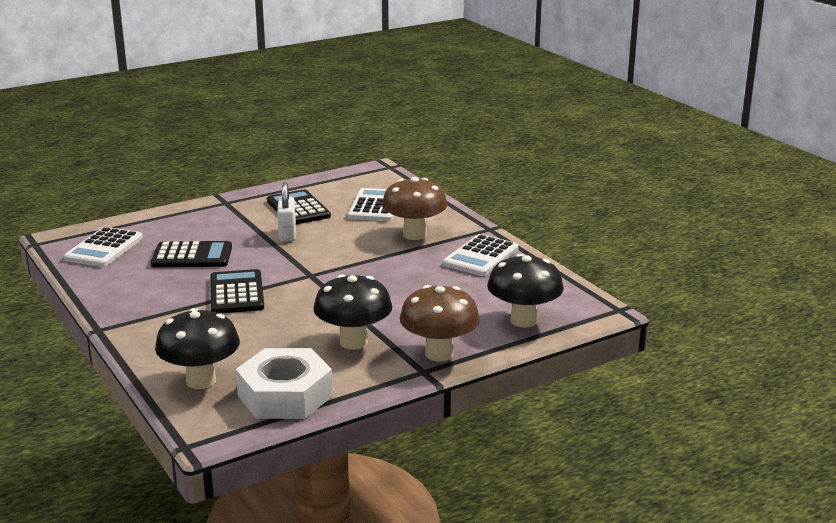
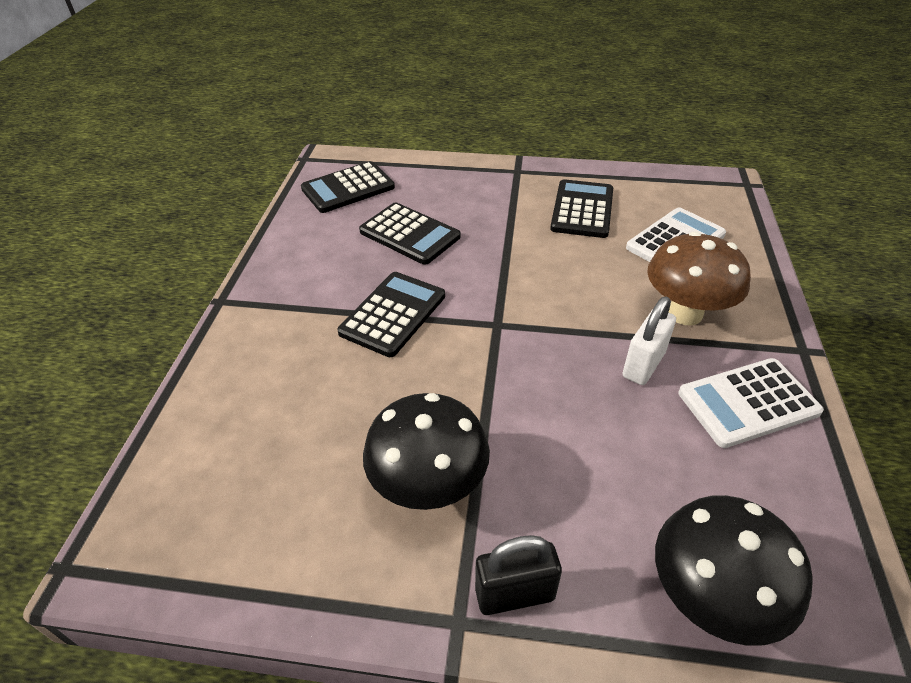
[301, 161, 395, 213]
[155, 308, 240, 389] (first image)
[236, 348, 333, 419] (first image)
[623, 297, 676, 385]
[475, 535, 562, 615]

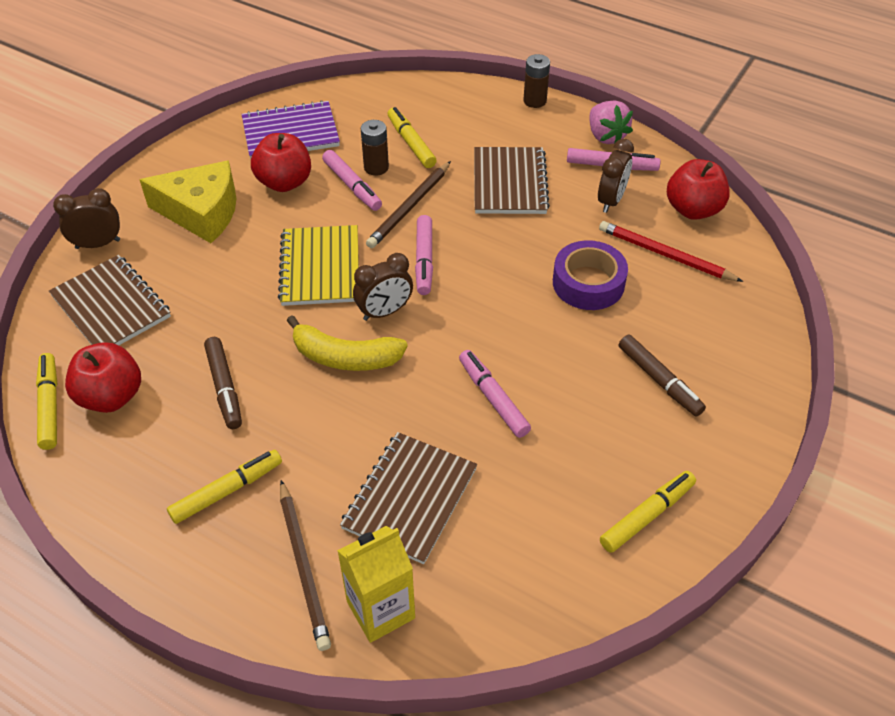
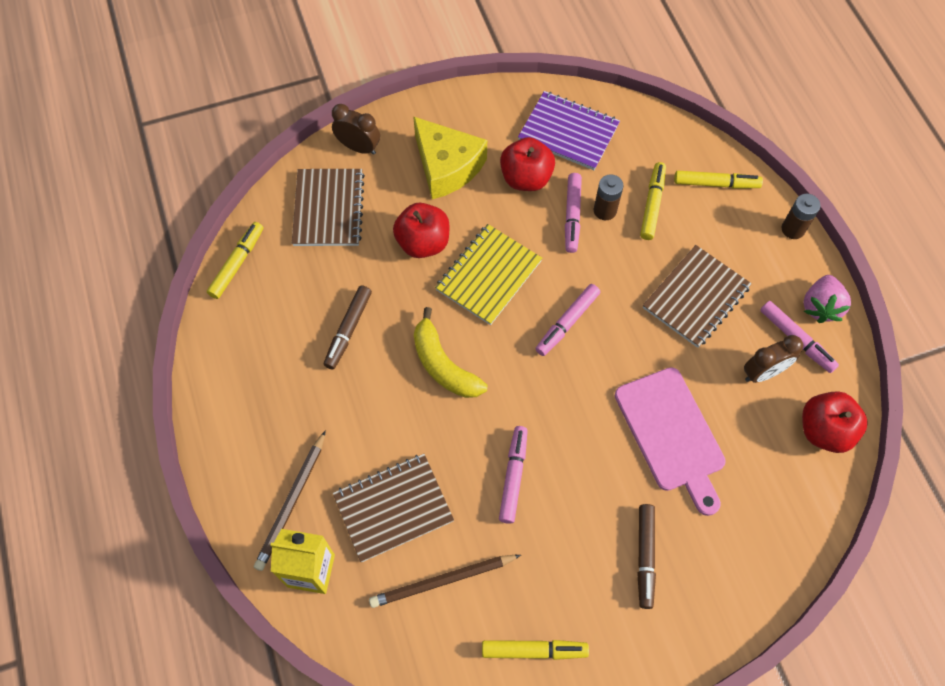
[393, 203, 449, 258]
[674, 171, 763, 189]
[353, 253, 413, 321] (first image)
[369, 555, 521, 608]
[615, 367, 726, 516]
[599, 221, 743, 282] (first image)

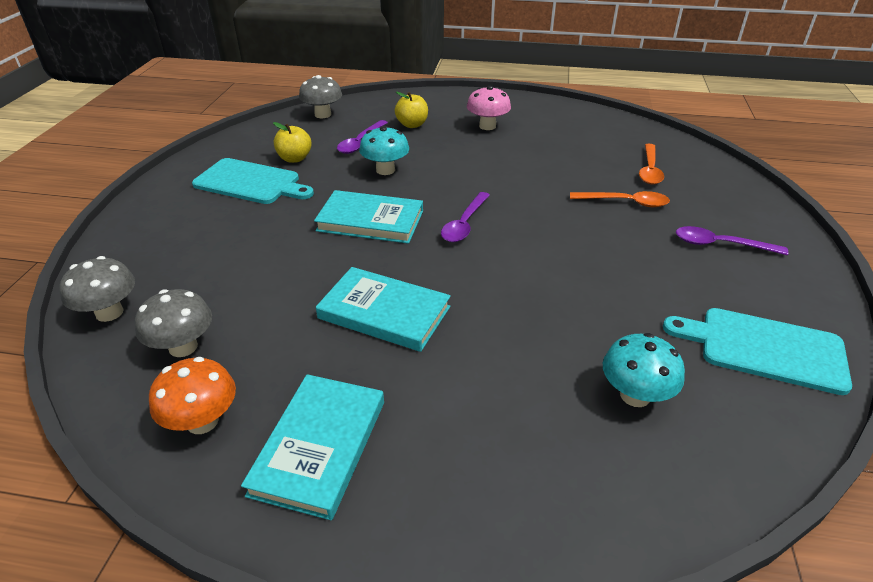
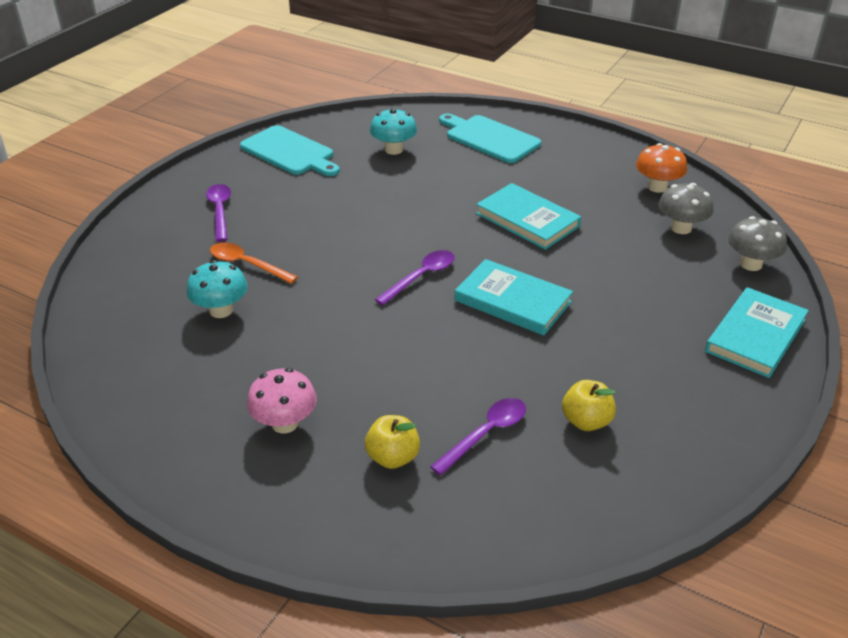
[439, 114, 541, 163]
[705, 287, 809, 378]
[299, 75, 342, 118] (first image)
[187, 260, 248, 318]
[639, 144, 664, 184] (first image)
[206, 184, 231, 242]

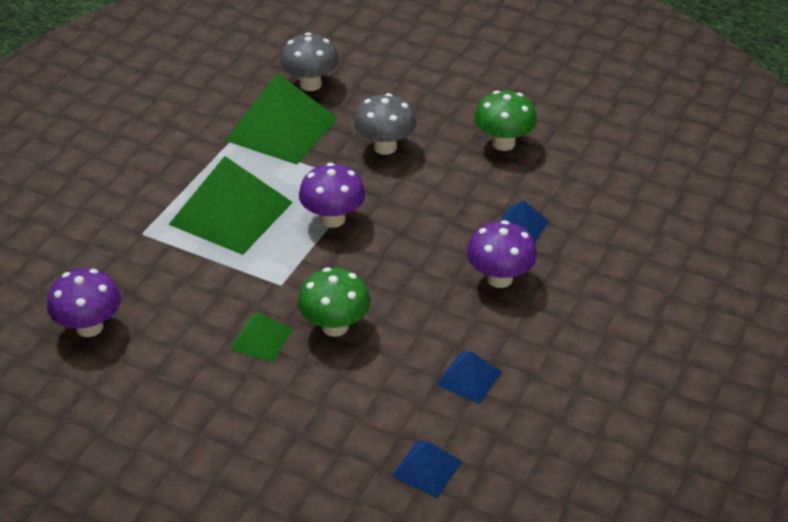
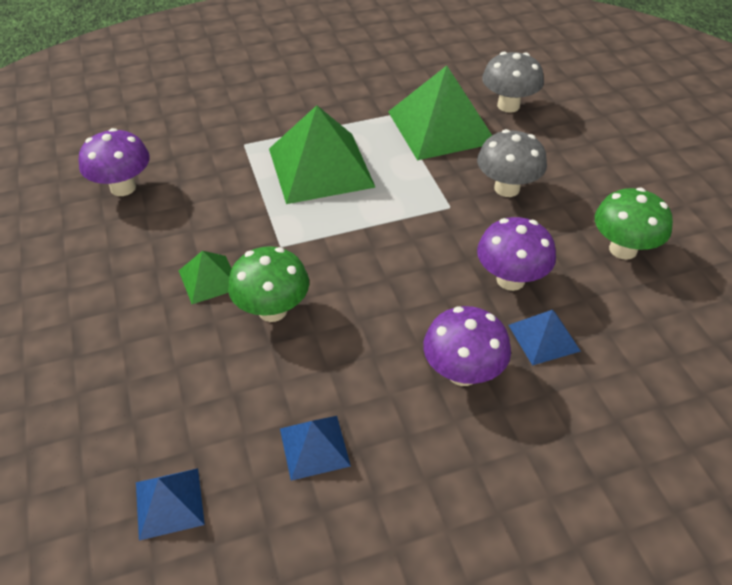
[477, 217, 556, 291]

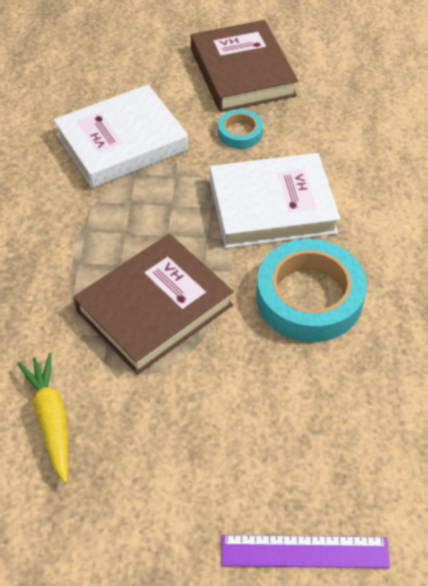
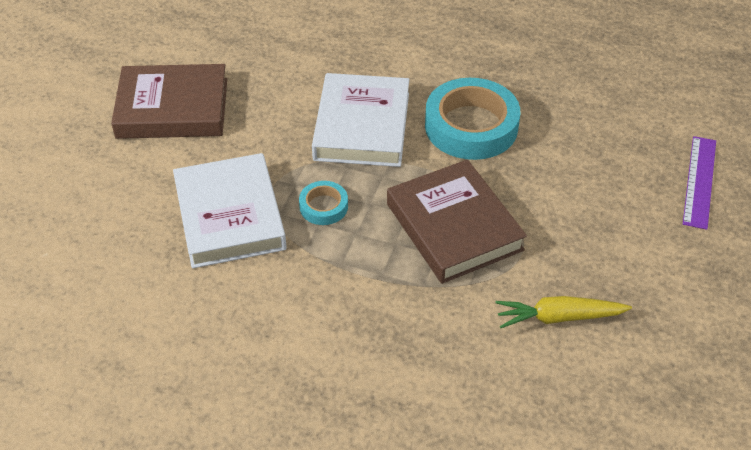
[299, 181, 348, 225]

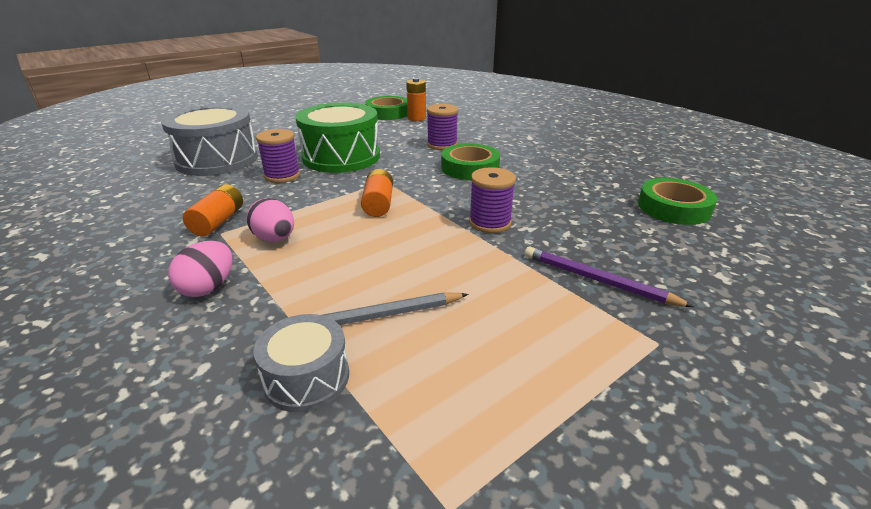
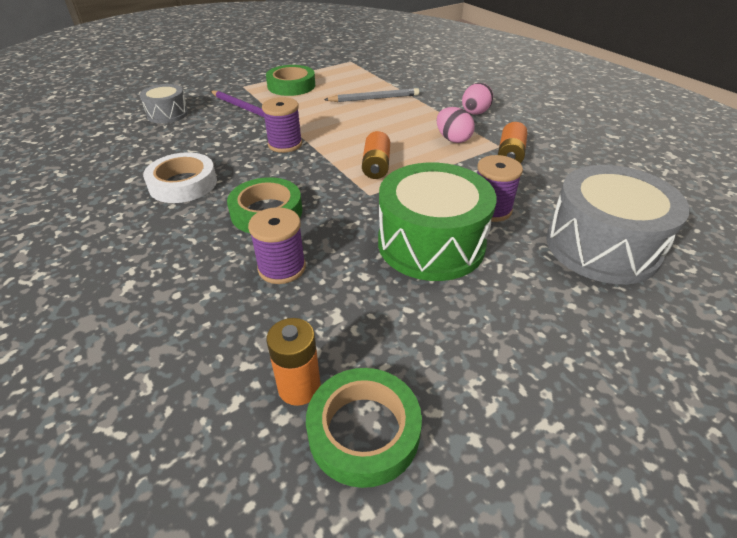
[140, 84, 189, 123]
[266, 65, 315, 96]
[143, 152, 217, 203]

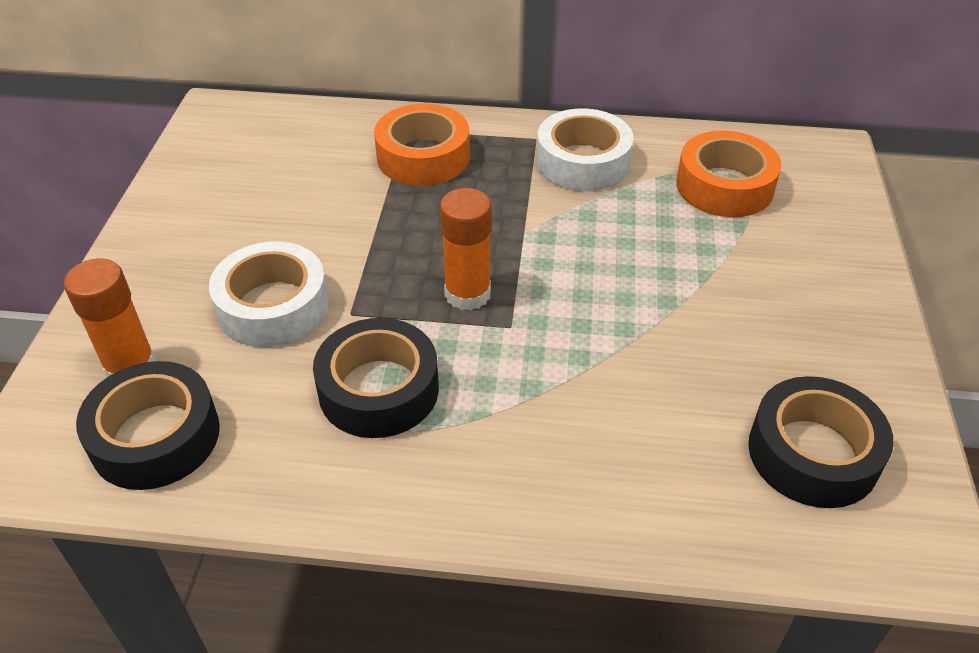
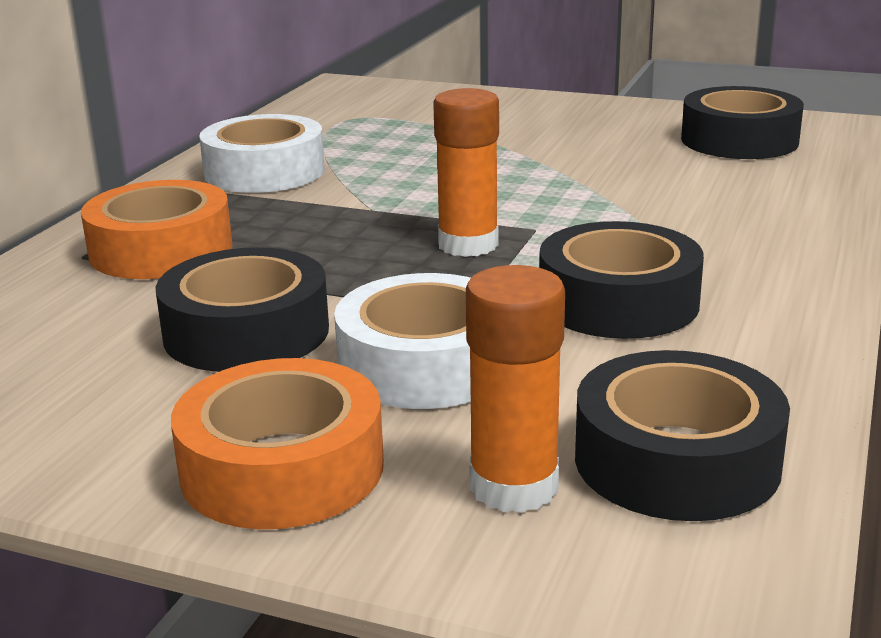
[171, 358, 384, 529]
[155, 247, 329, 372]

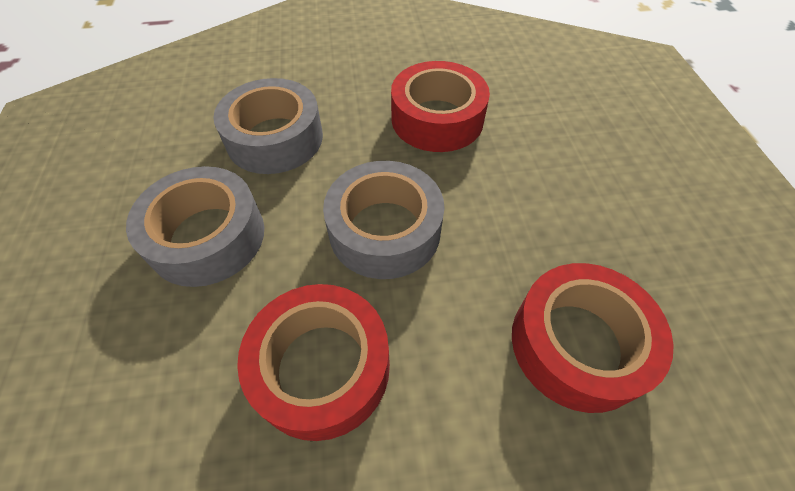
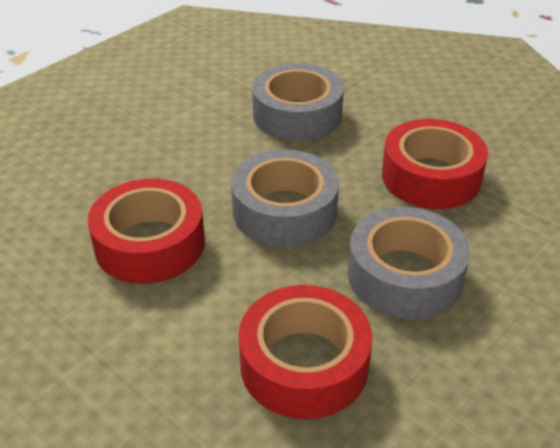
[348, 207, 470, 319]

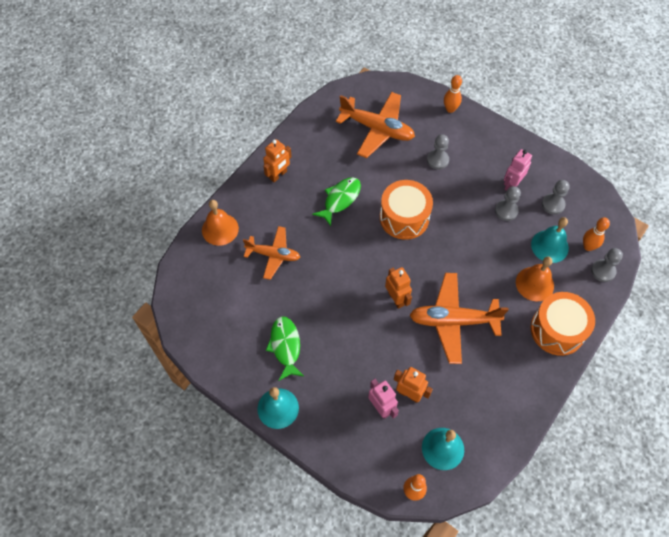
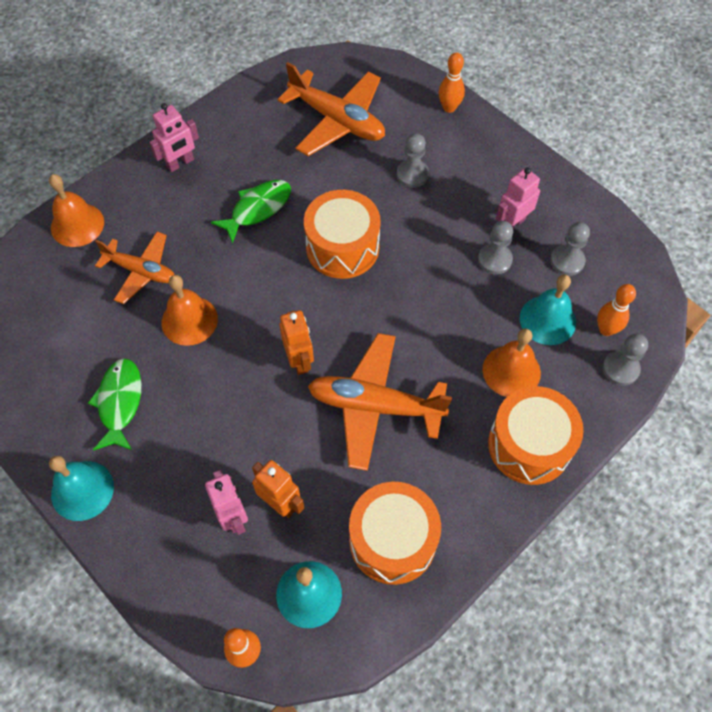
[149, 103, 199, 172]
[161, 275, 218, 346]
[349, 482, 441, 585]

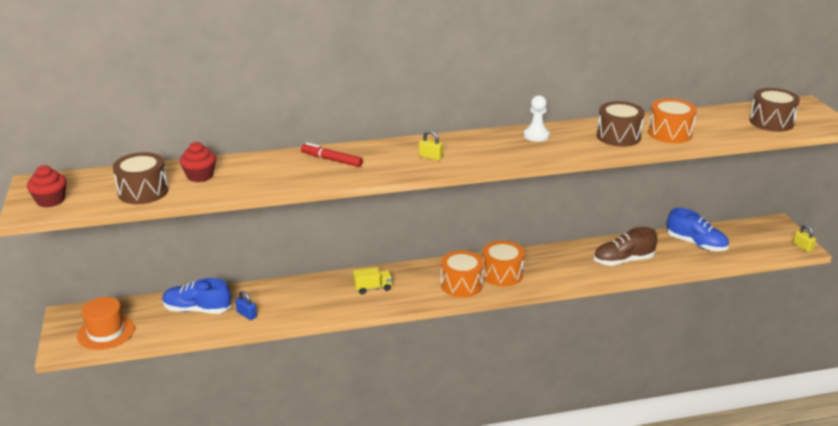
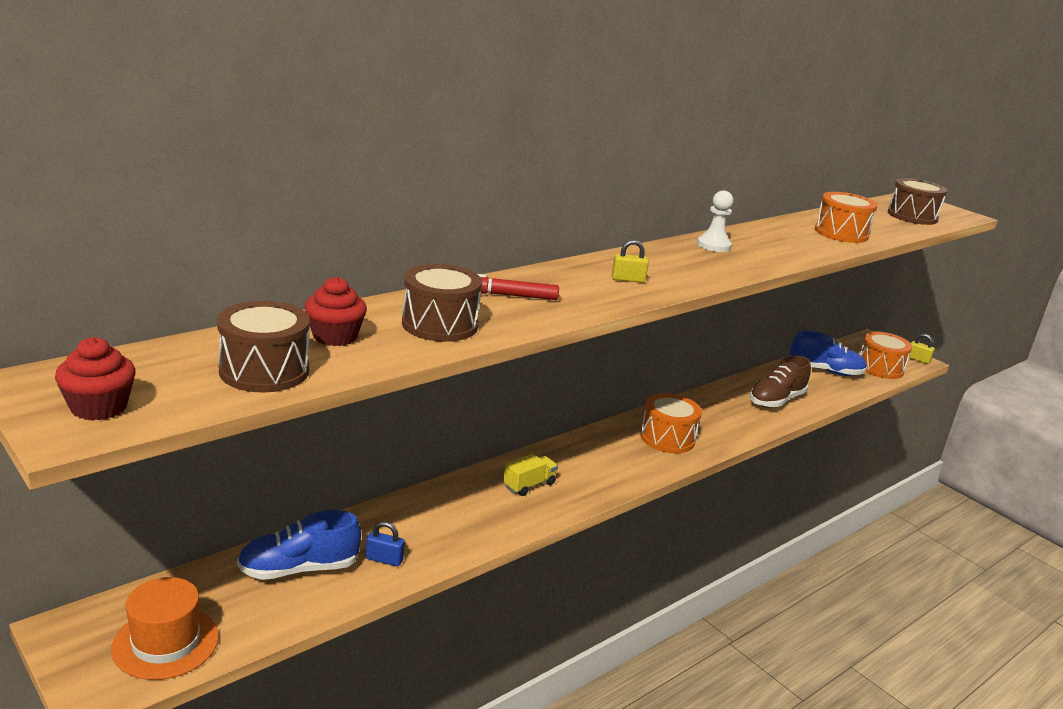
[860, 331, 912, 379]
[402, 264, 482, 342]

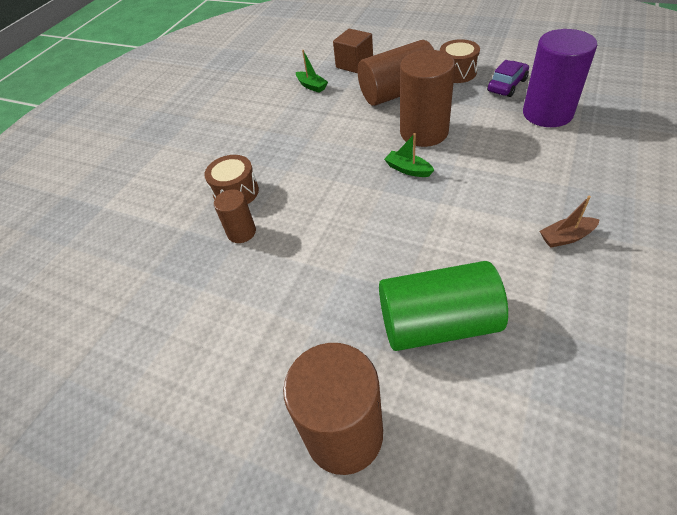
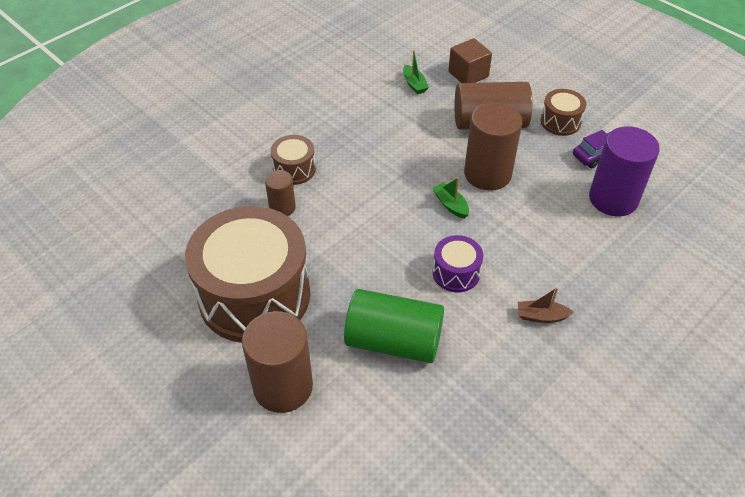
[185, 206, 310, 343]
[433, 235, 483, 292]

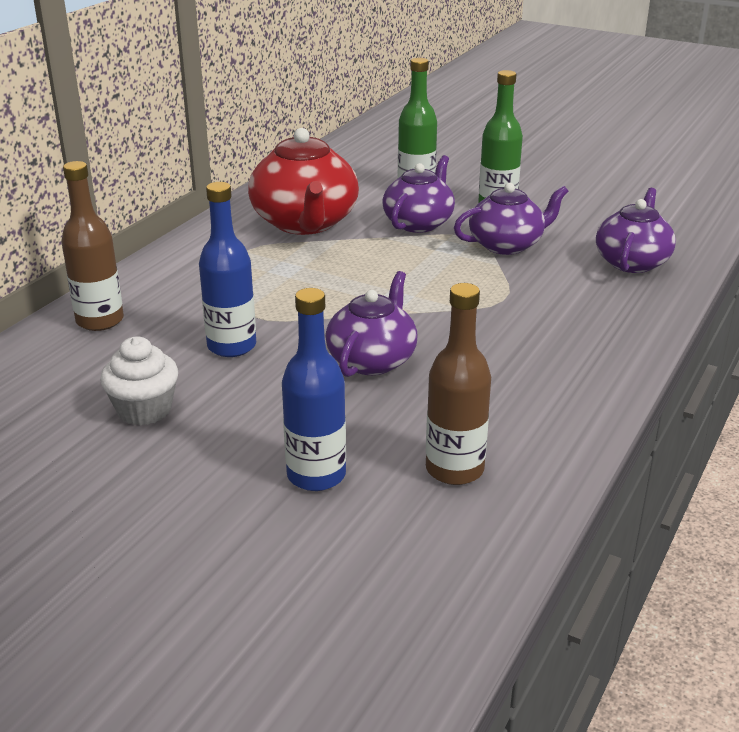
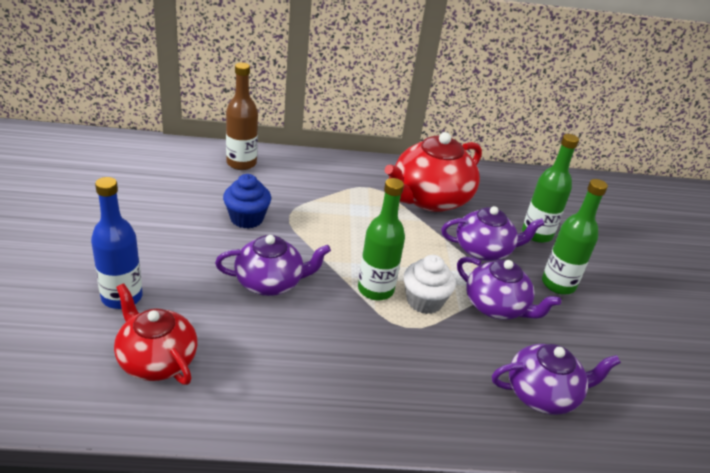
[404, 255, 456, 314]
[223, 174, 271, 229]
[114, 283, 197, 385]
[358, 178, 405, 300]

